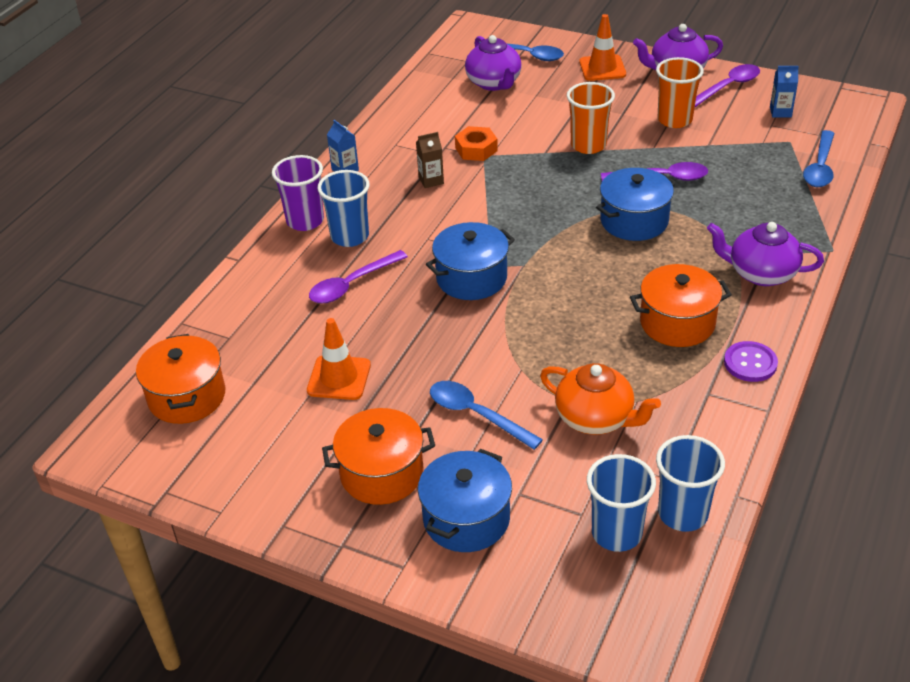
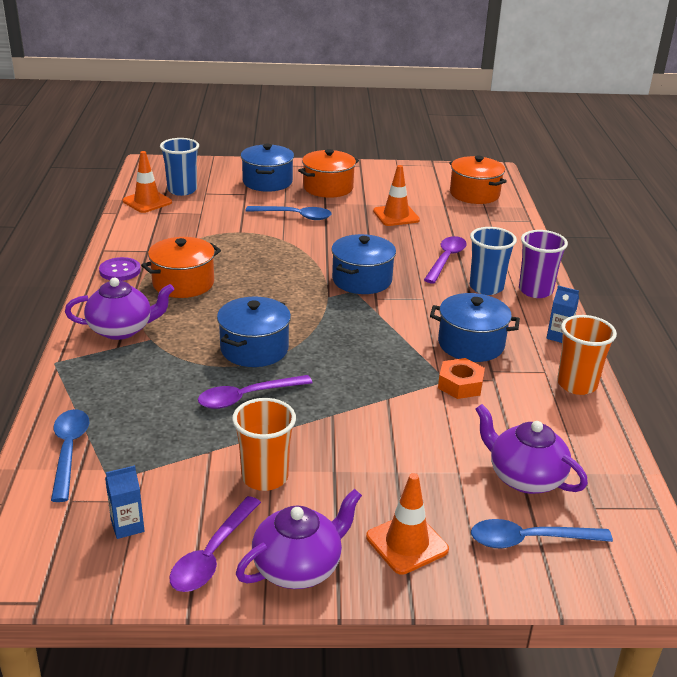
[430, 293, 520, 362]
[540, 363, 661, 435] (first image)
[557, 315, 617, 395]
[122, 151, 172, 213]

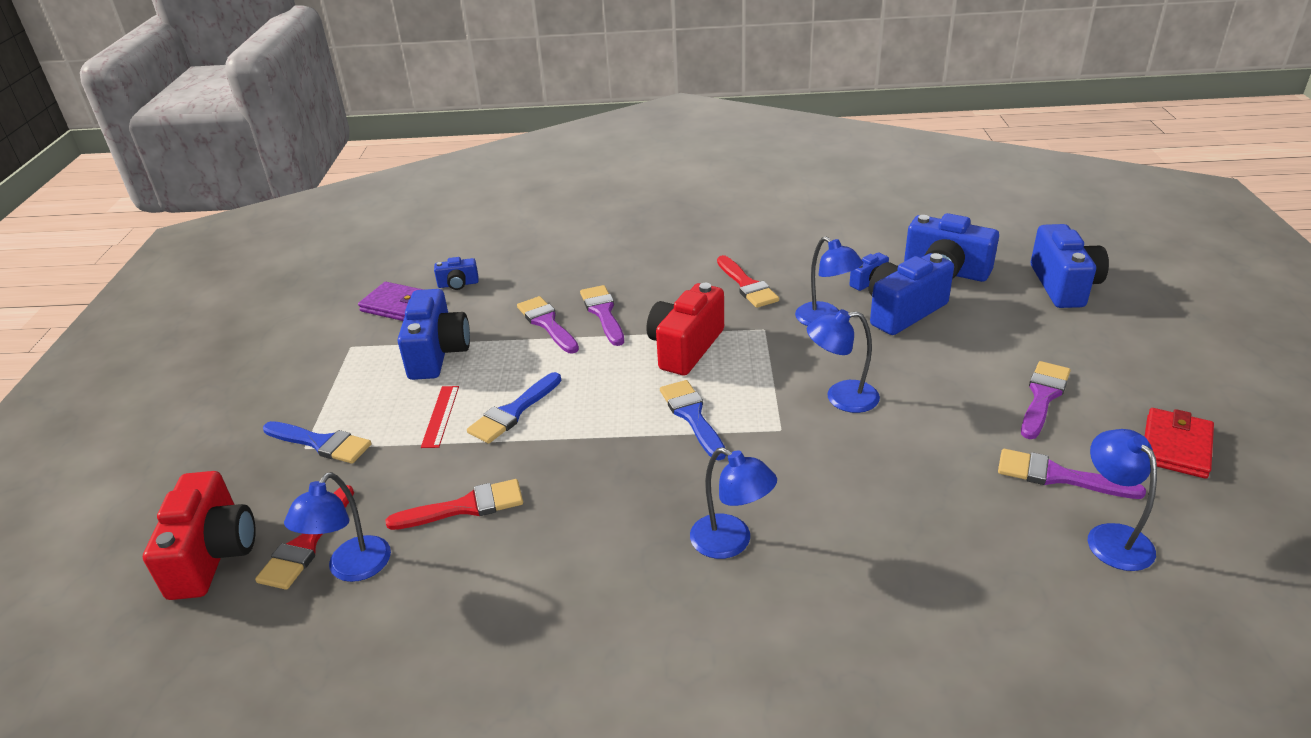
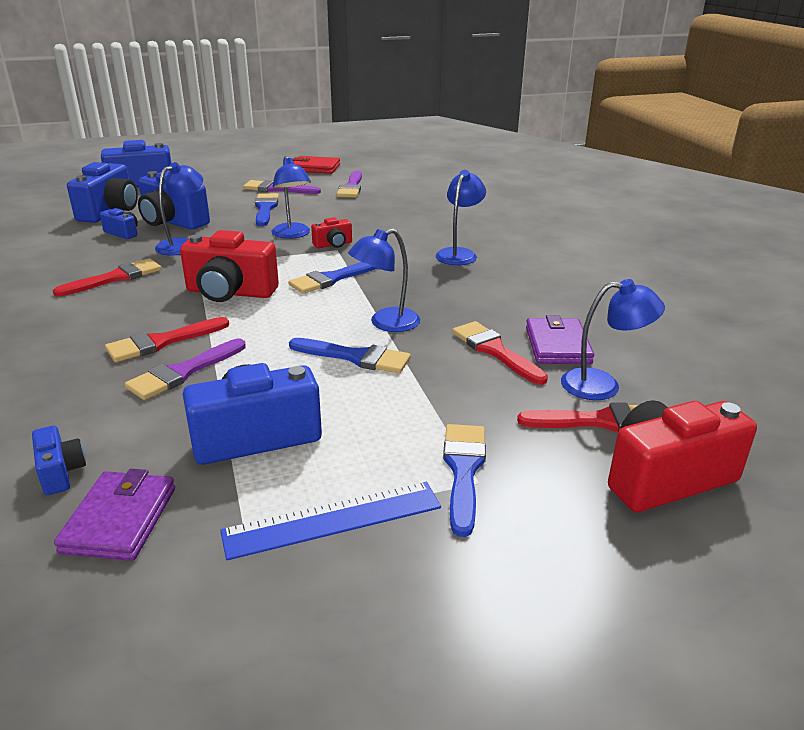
[421, 386, 459, 448] (first image)
[105, 317, 229, 362]
[348, 228, 420, 332]
[220, 482, 441, 560]
[255, 193, 279, 226]
[311, 217, 352, 248]
[526, 315, 594, 364]

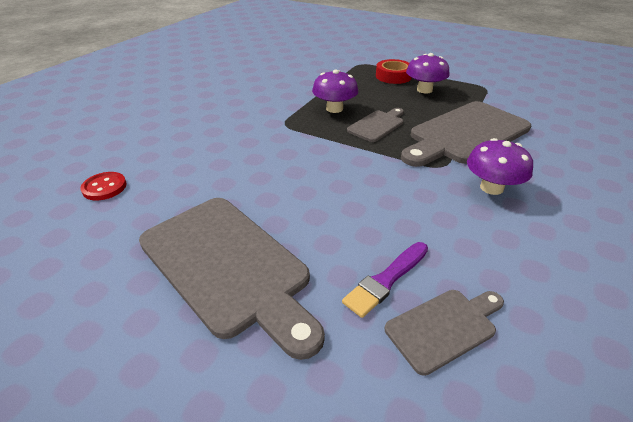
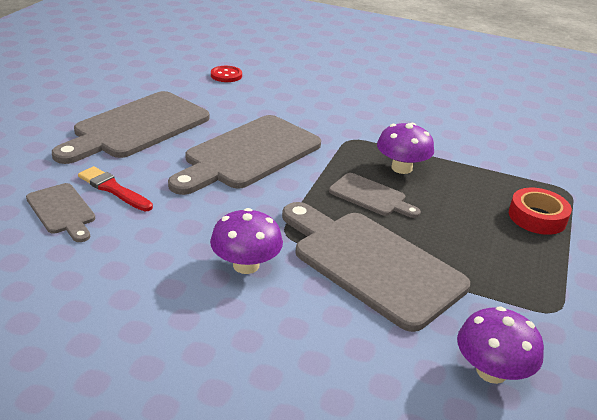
[78, 166, 153, 211]
[457, 306, 544, 384]
[168, 115, 321, 195]

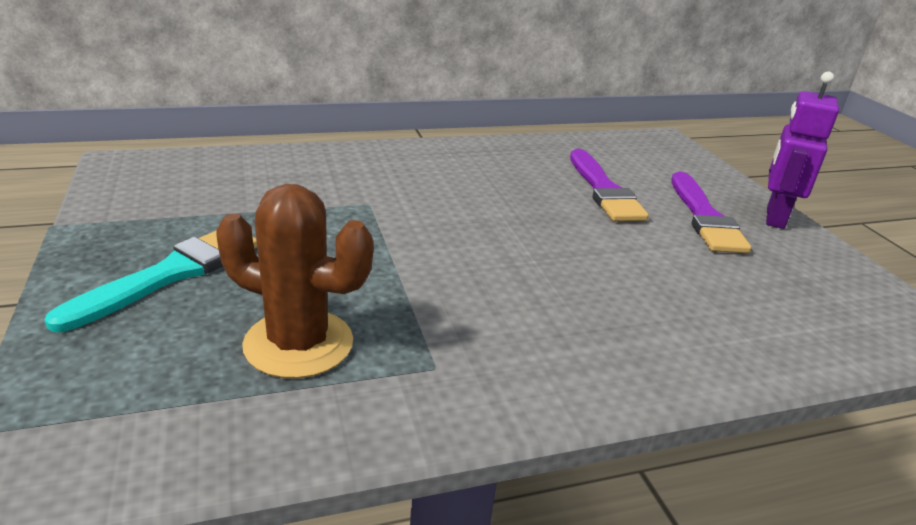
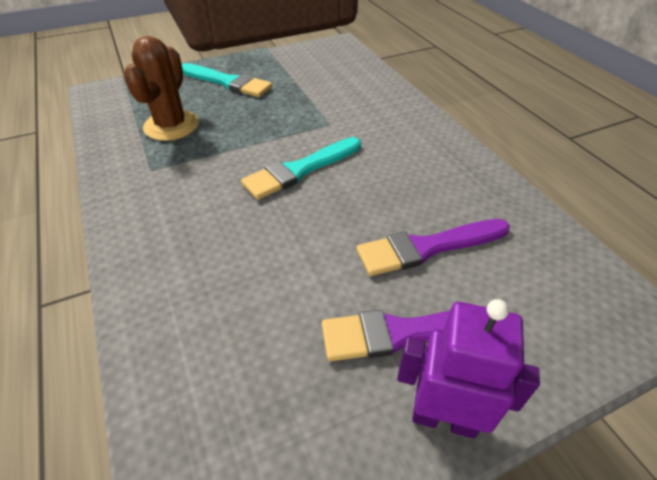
[241, 137, 361, 200]

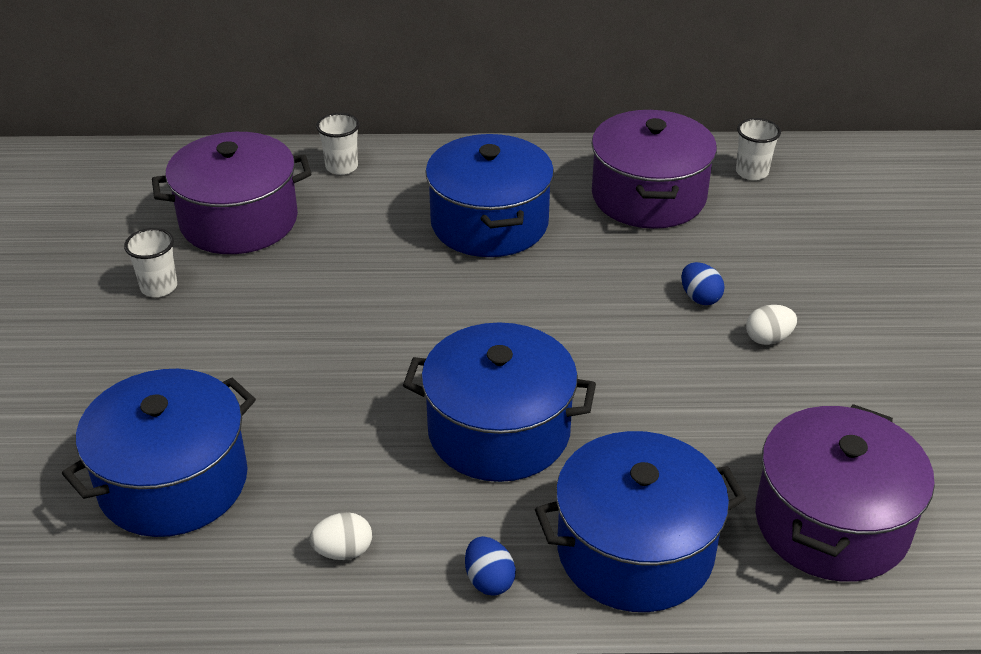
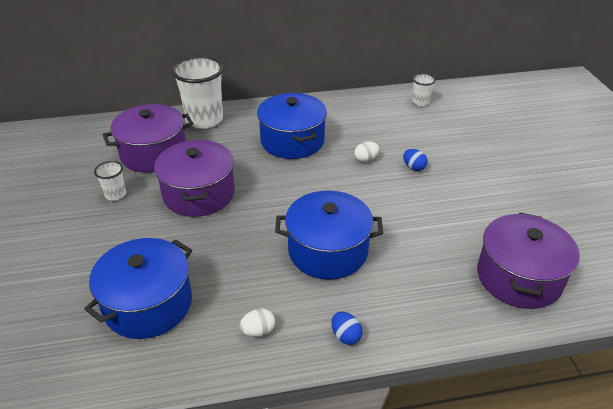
[172, 56, 224, 129]
[535, 431, 746, 612] (first image)
[154, 140, 235, 217]
[354, 141, 379, 162]

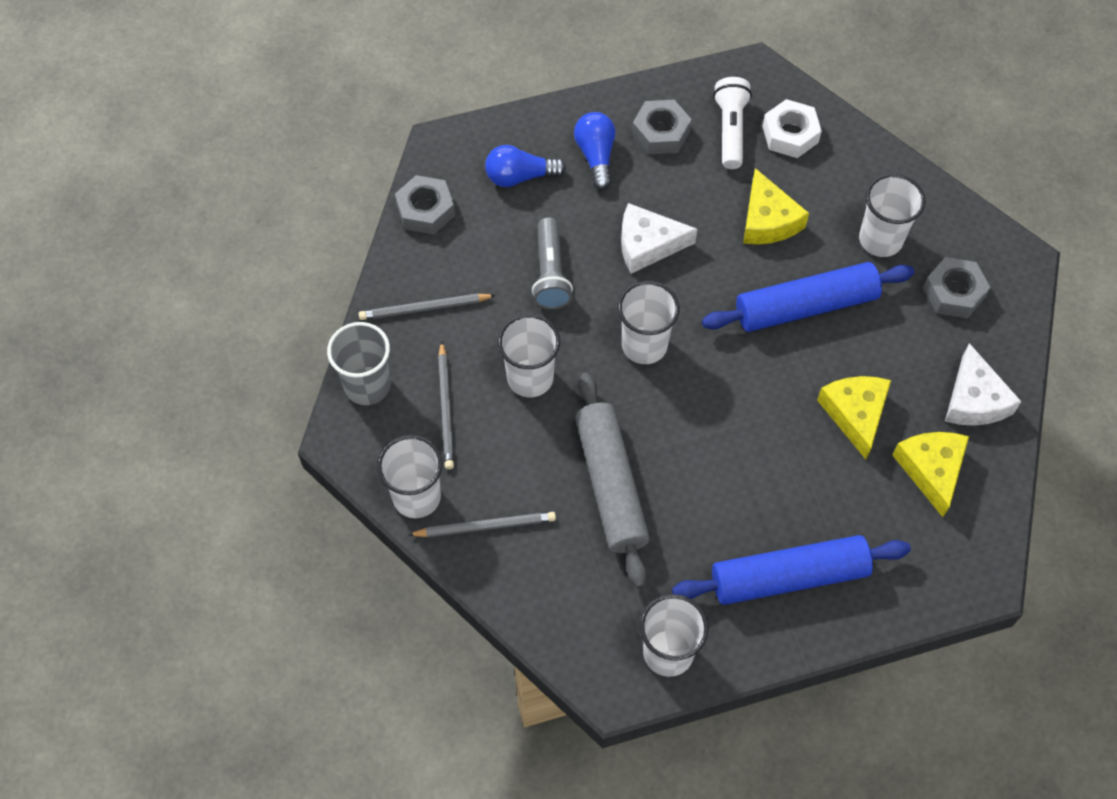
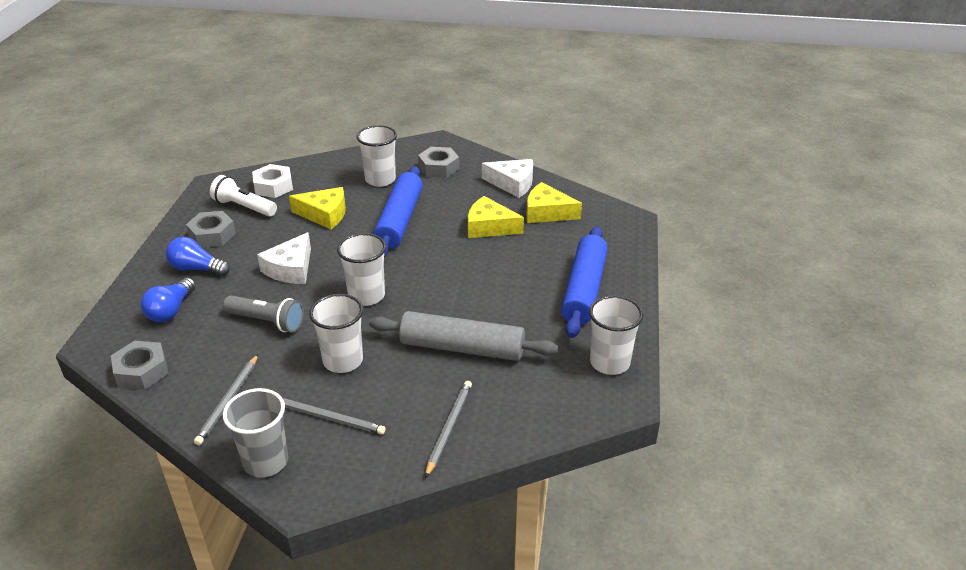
[377, 435, 443, 518] (first image)

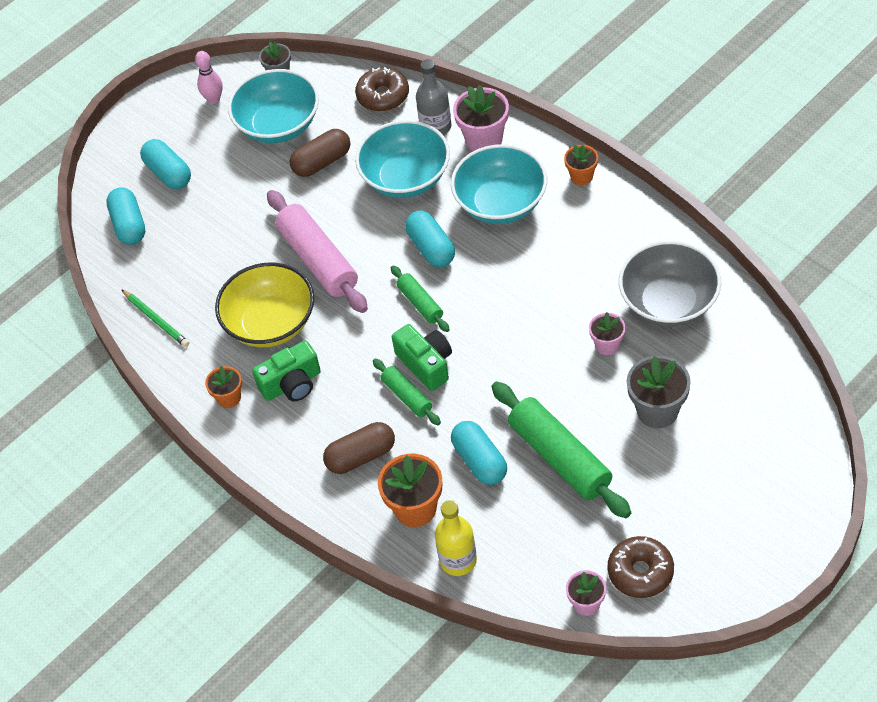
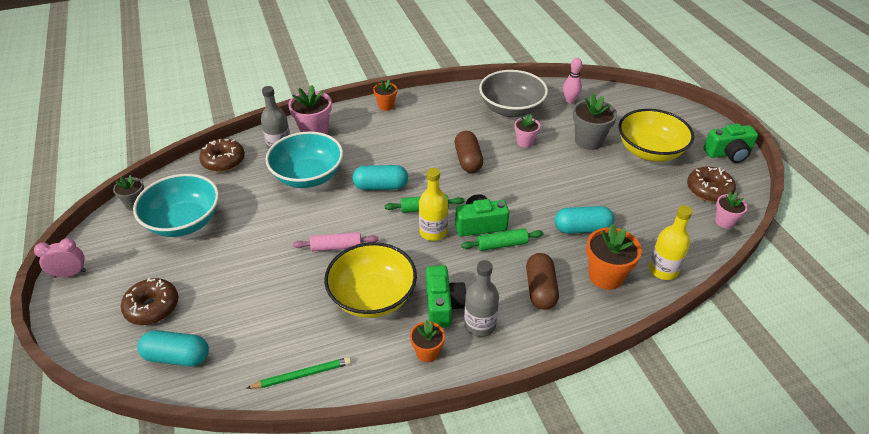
[121, 278, 178, 325]
[563, 58, 582, 103]
[293, 232, 378, 251]
[455, 131, 483, 173]
[451, 144, 547, 224] (first image)
[491, 382, 631, 518] (first image)
[34, 238, 86, 278]
[419, 168, 448, 241]
[464, 260, 499, 337]
[619, 109, 694, 162]
[704, 124, 758, 163]

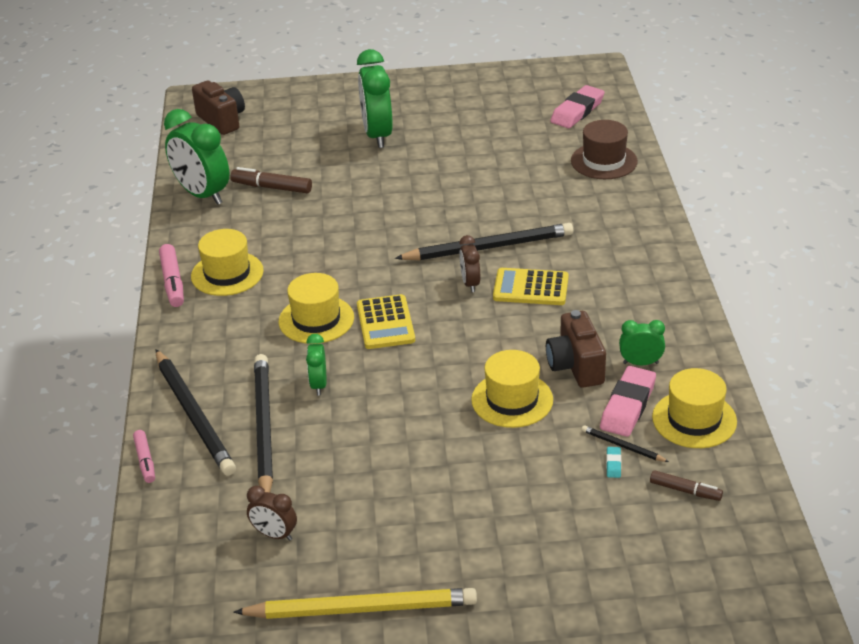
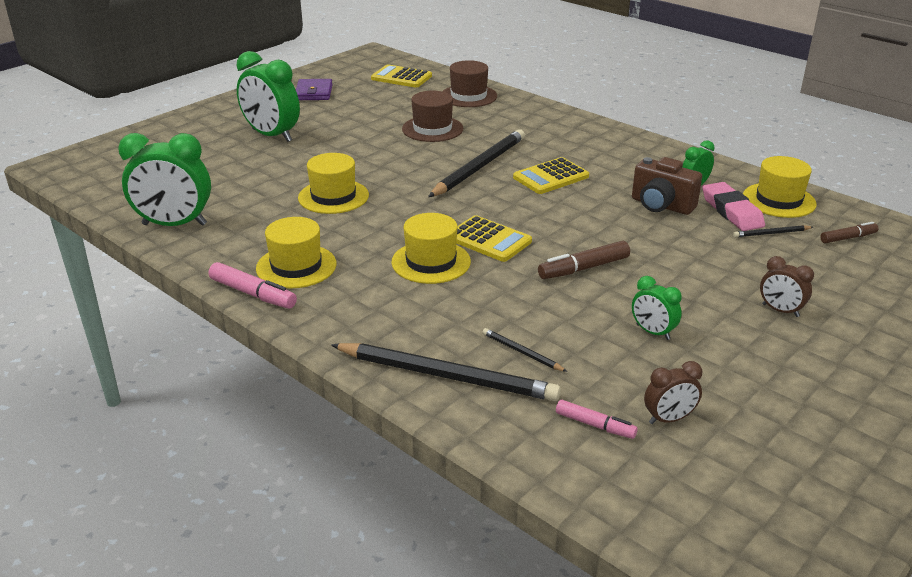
[556, 400, 638, 439]
[192, 81, 245, 135] (first image)
[538, 241, 630, 279]
[233, 588, 477, 619] (first image)
[482, 328, 567, 372]
[632, 276, 682, 340]
[760, 256, 814, 317]
[298, 153, 369, 214]
[371, 64, 432, 88]
[606, 447, 621, 478] (first image)
[296, 79, 333, 100]
[402, 91, 463, 142]

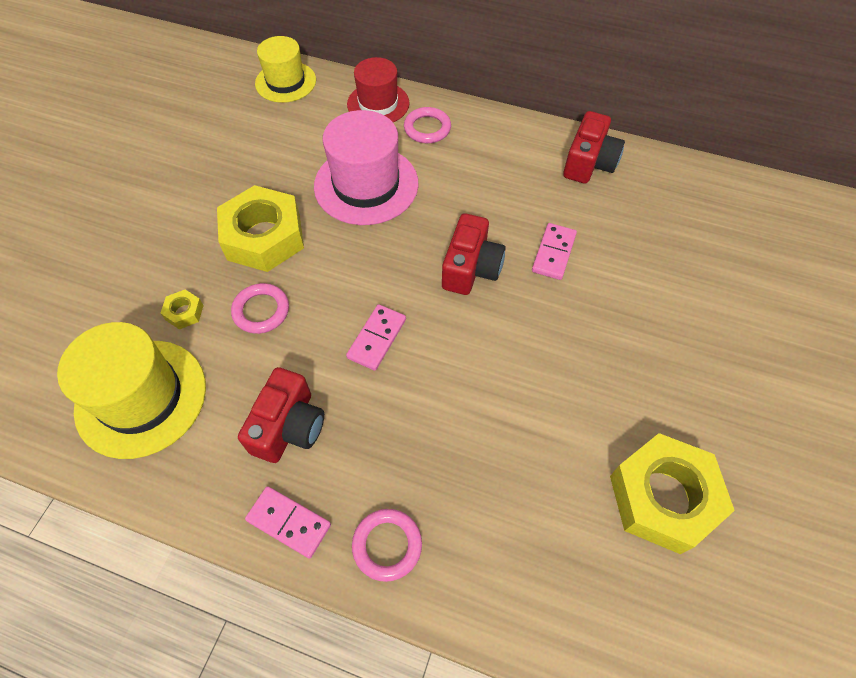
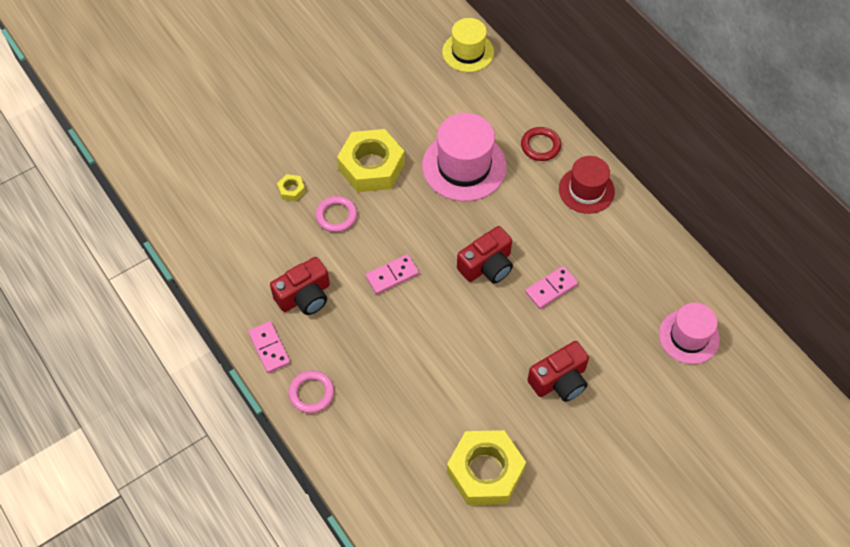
[57, 322, 206, 459] (first image)
[559, 156, 615, 214]
[521, 127, 561, 161]
[527, 341, 589, 402]
[659, 302, 720, 364]

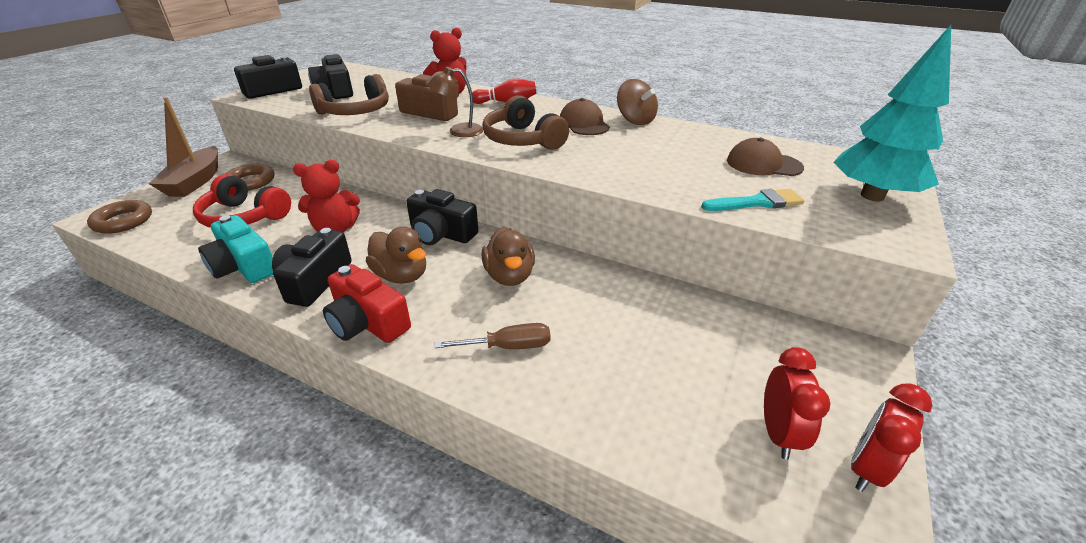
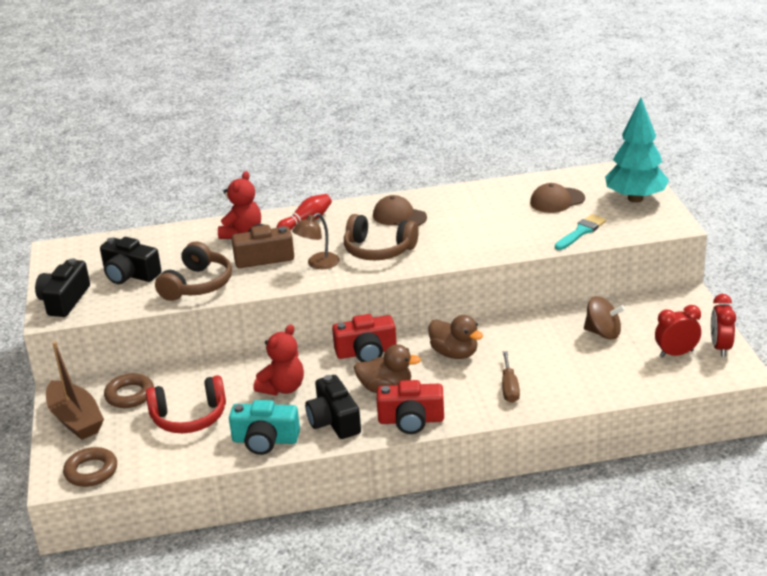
[332, 314, 397, 362]
[502, 351, 520, 403]
[584, 296, 625, 340]
[655, 305, 701, 357]

